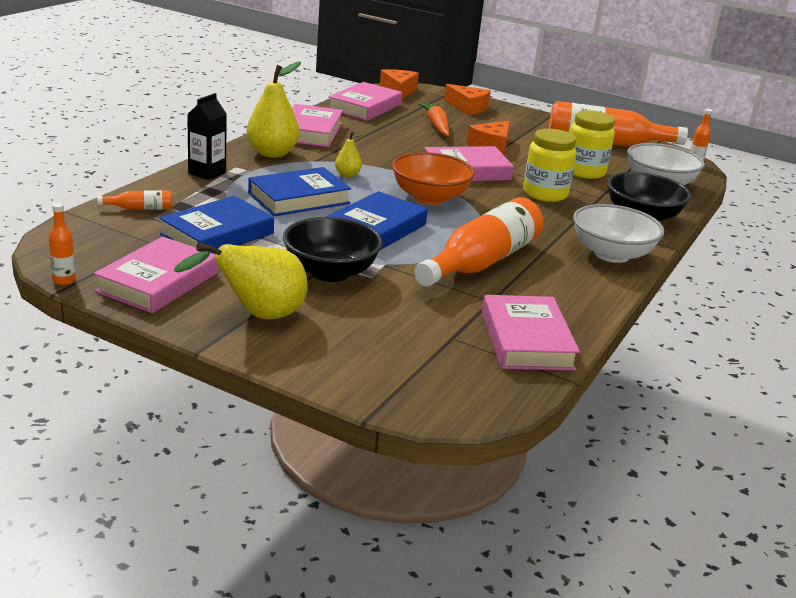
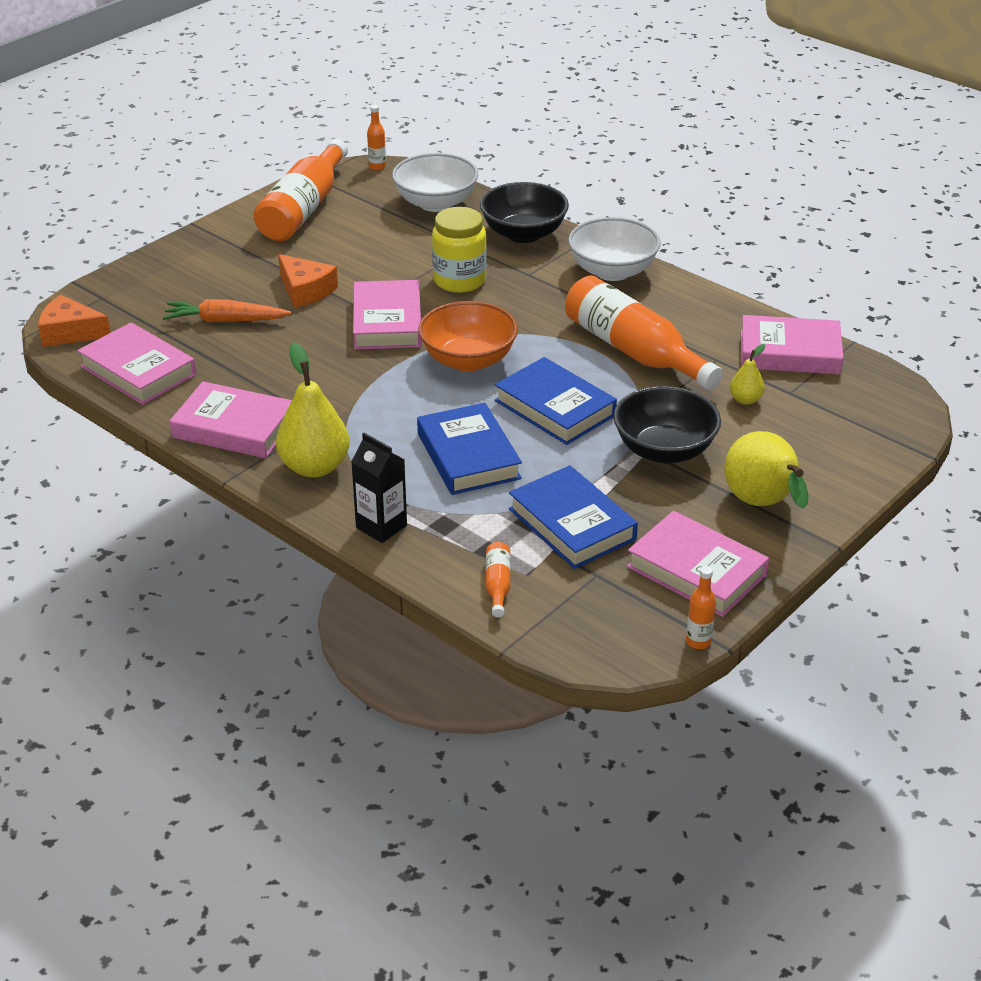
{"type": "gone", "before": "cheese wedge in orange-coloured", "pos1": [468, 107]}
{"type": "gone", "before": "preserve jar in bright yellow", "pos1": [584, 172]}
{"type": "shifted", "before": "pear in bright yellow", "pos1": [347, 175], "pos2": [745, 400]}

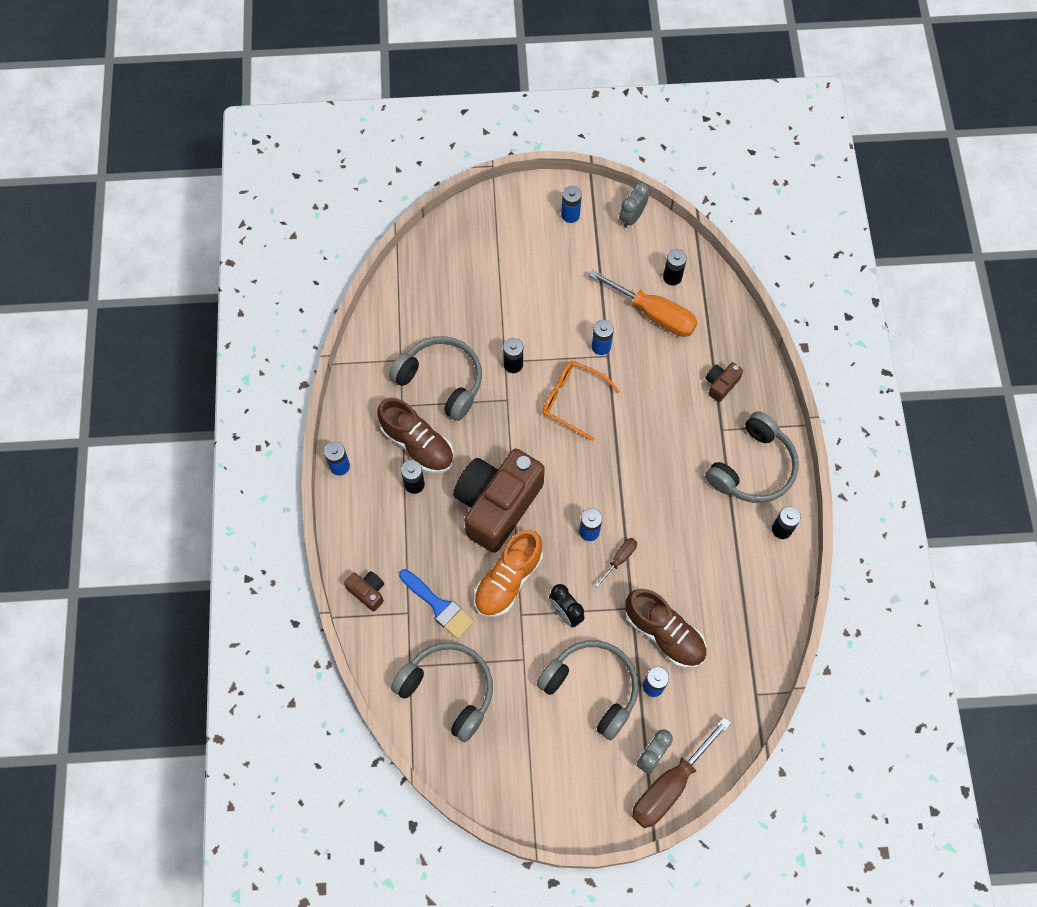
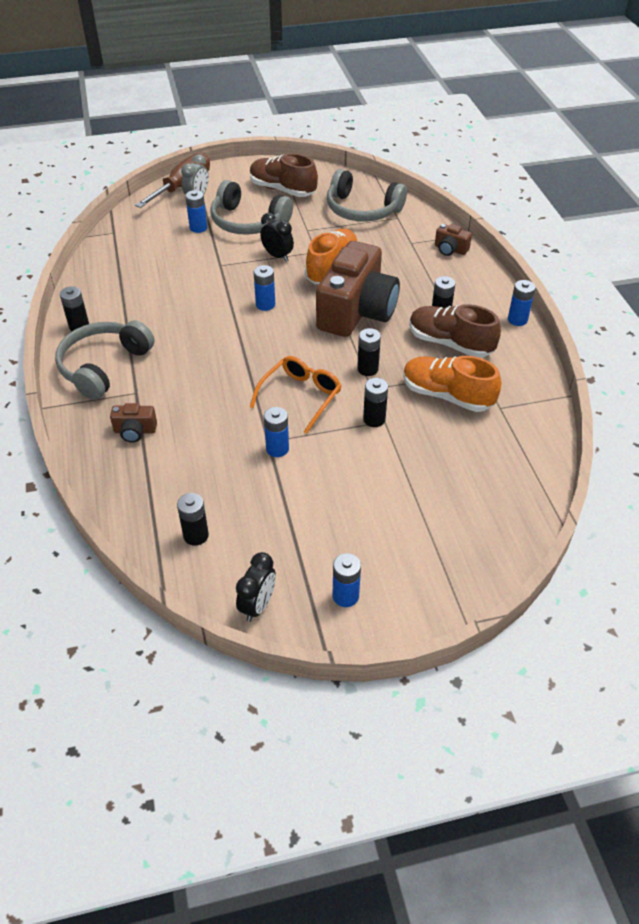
{"type": "gone", "before": "paintbrush in royal blue", "pos1": [439, 606]}
{"type": "gone", "before": "screwdriver in orange-coloured", "pos1": [654, 314]}
{"type": "gone", "before": "screwdriver in dark brown", "pos1": [620, 559]}
{"type": "new", "after": "power cell in jet-black", "pos2": [367, 369]}
{"type": "shifted", "before": "lace-up shoe in dark brown", "pos1": [664, 634], "pos2": [282, 190]}
{"type": "swapped", "before": "headphones in grey", "after": "lace-up shoe in orange-coloured", "pos1": [441, 380], "pos2": [447, 395]}
{"type": "repainted", "before": "bedside clock in grey", "after": "bedside clock in jet-black", "pos1": [632, 217], "pos2": [257, 605]}
{"type": "rotated", "before": "eyeglasses in orange-coloured", "pos1": [572, 400], "pos2": [300, 396], "turn": -75}
{"type": "rotated", "before": "compact camera in dark brown", "pos1": [721, 384], "pos2": [135, 431], "turn": 60}

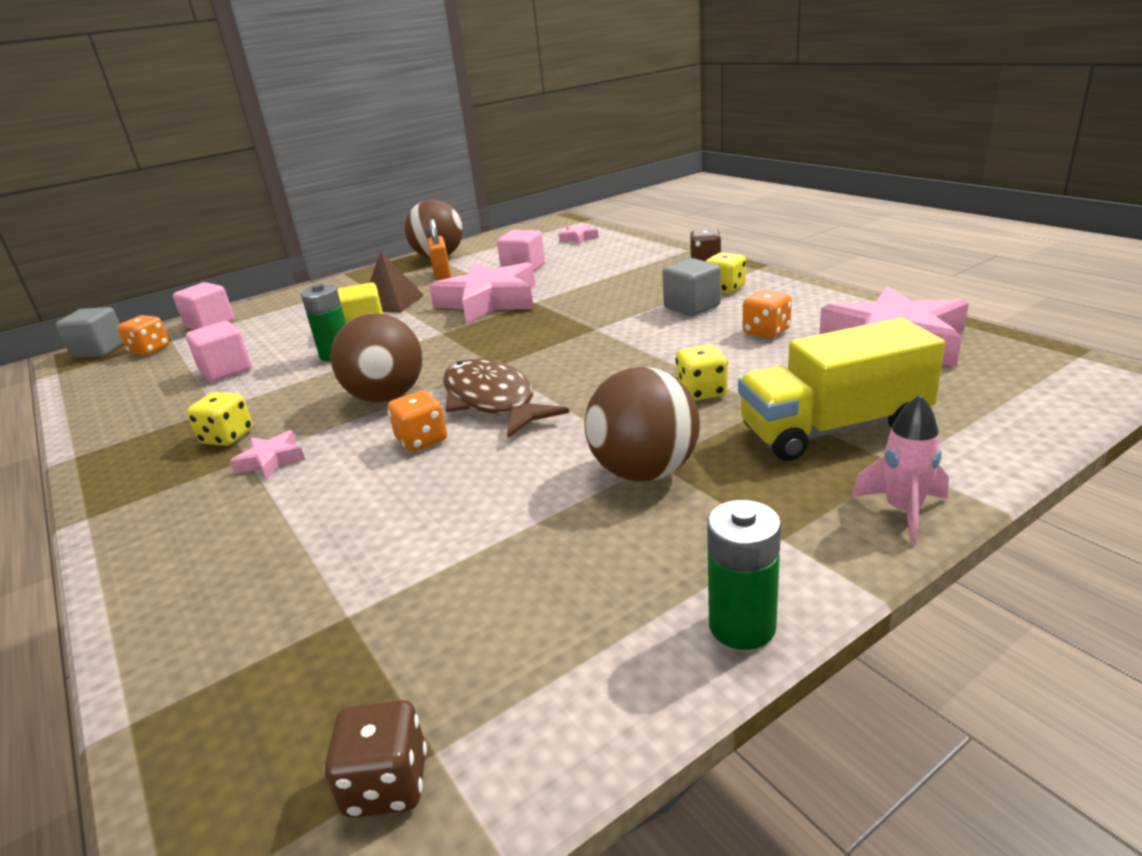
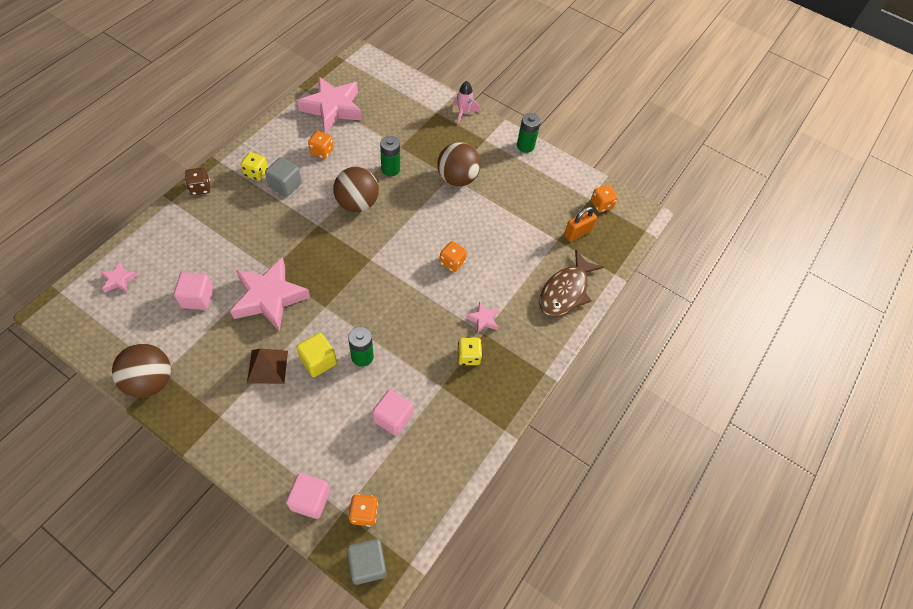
{"type": "gone", "before": "lorry in bright yellow", "pos1": [833, 429]}
{"type": "shifted", "before": "play ball in dark brown", "pos1": [387, 397], "pos2": [357, 203]}
{"type": "shifted", "before": "lock in orange-coloured", "pos1": [442, 274], "pos2": [577, 233]}
{"type": "shifted", "before": "fish in dark brown", "pos1": [492, 401], "pos2": [565, 291]}
{"type": "swapped", "before": "dice in bright yellow", "after": "power cell in green", "pos1": [701, 392], "pos2": [390, 169]}
{"type": "repainted", "before": "dice in dark brown", "after": "dice in orange-coloured", "pos1": [387, 784], "pos2": [601, 204]}

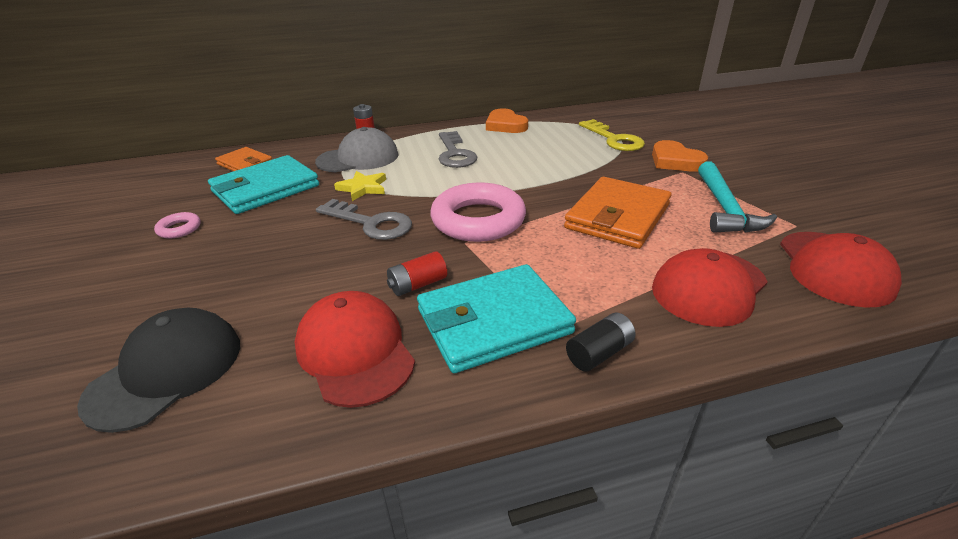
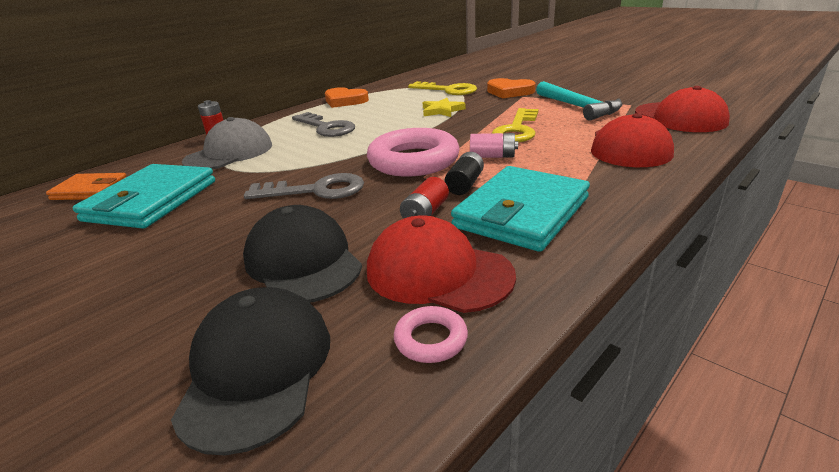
{"type": "new", "after": "peaked cap in jet-black", "pos2": [302, 261]}
{"type": "new", "after": "power cell in pink", "pos2": [492, 156]}
{"type": "shifted", "before": "ring in pink", "pos1": [179, 229], "pos2": [431, 339]}
{"type": "shifted", "before": "five-pointed star in bright yellow", "pos1": [363, 188], "pos2": [442, 110]}
{"type": "shifted", "before": "power cell in jet-black", "pos1": [599, 353], "pos2": [465, 184]}
{"type": "swapped", "before": "billfold in orange-coloured", "after": "door key in bright yellow", "pos1": [617, 216], "pos2": [517, 129]}

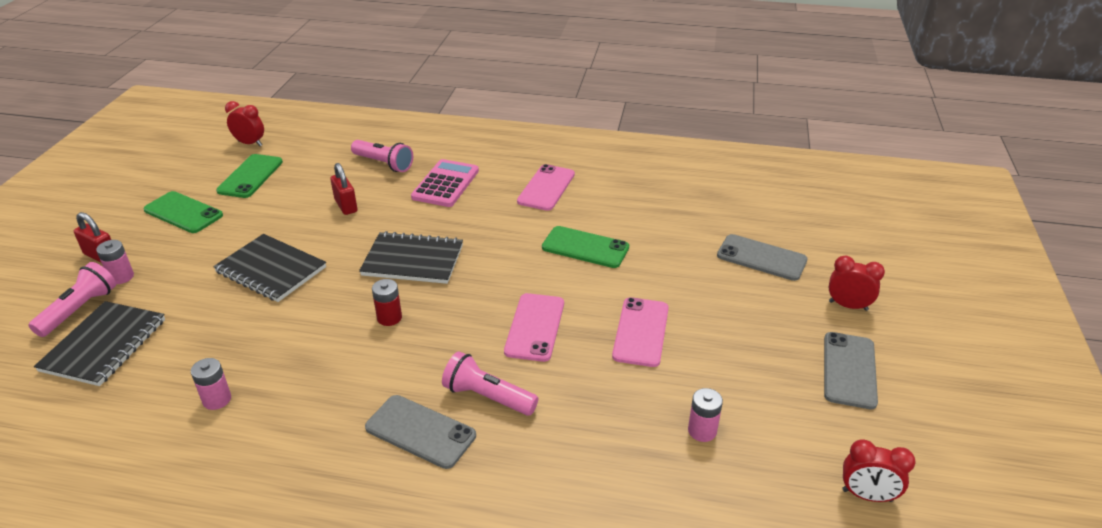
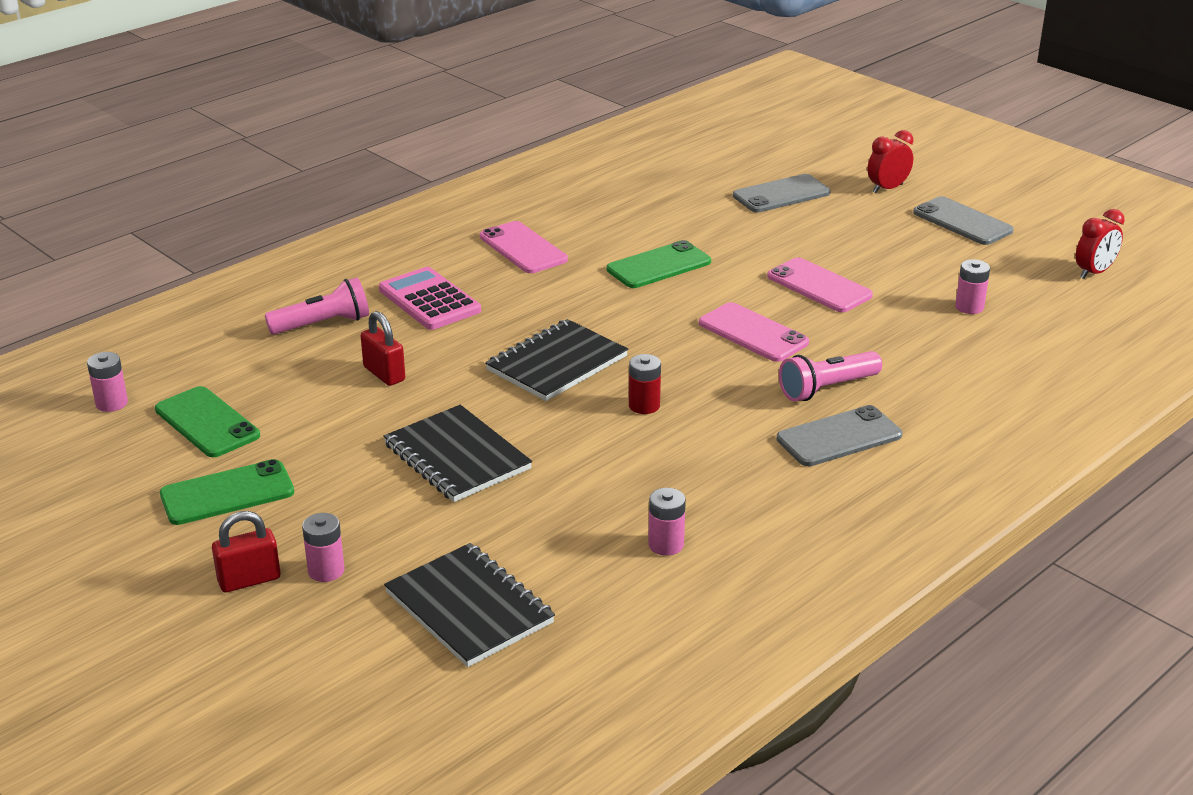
{"type": "gone", "before": "pocket torch in pink", "pos1": [79, 310]}
{"type": "swapped", "before": "bedside clock in crimson", "after": "power cell in pink", "pos1": [250, 143], "pos2": [111, 403]}
{"type": "rotated", "before": "notebook in jet-black", "pos1": [271, 270], "pos2": [457, 457], "turn": 75}
{"type": "rotated", "before": "lock in crimson", "pos1": [346, 206], "pos2": [384, 374], "turn": 45}

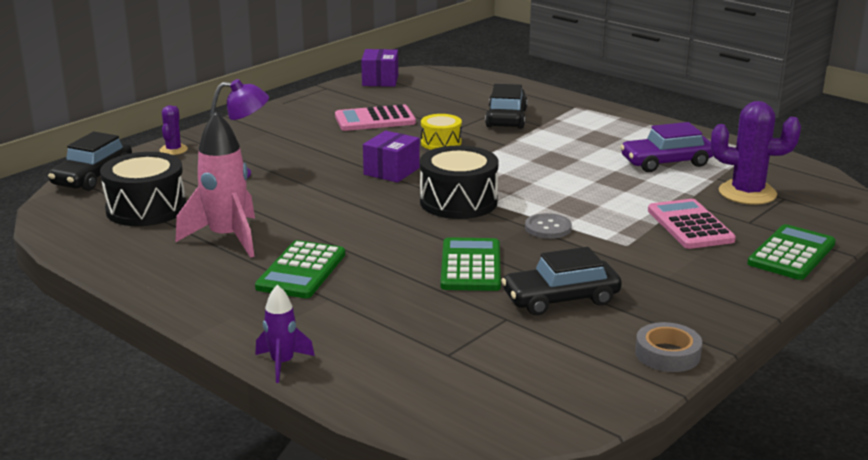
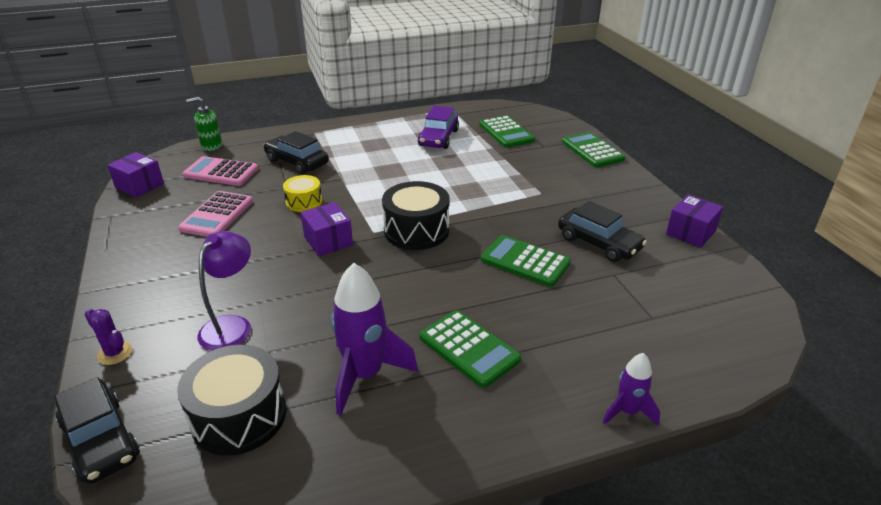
{"type": "gone", "before": "sewing button in grey", "pos1": [548, 228]}
{"type": "new", "after": "soap pump in green", "pos2": [211, 146]}
{"type": "shifted", "before": "adding machine in pink", "pos1": [690, 225], "pos2": [221, 172]}
{"type": "swapped", "before": "roll of tape in grey", "after": "package in violet", "pos1": [667, 354], "pos2": [690, 233]}
{"type": "swapped", "before": "saguaro cactus in violet", "after": "adding machine in green", "pos1": [747, 193], "pos2": [506, 132]}
{"type": "repainted", "before": "spaceship in pink", "after": "spaceship in violet", "pos1": [227, 238], "pos2": [365, 375]}
{"type": "rotated", "before": "car in jet-black", "pos1": [560, 299], "pos2": [598, 243], "turn": -60}

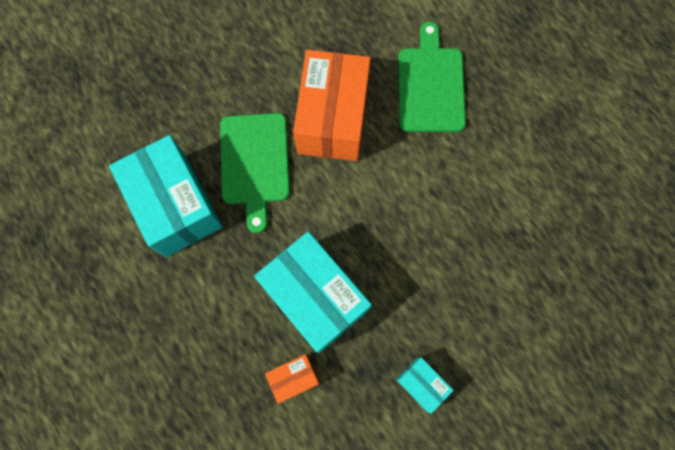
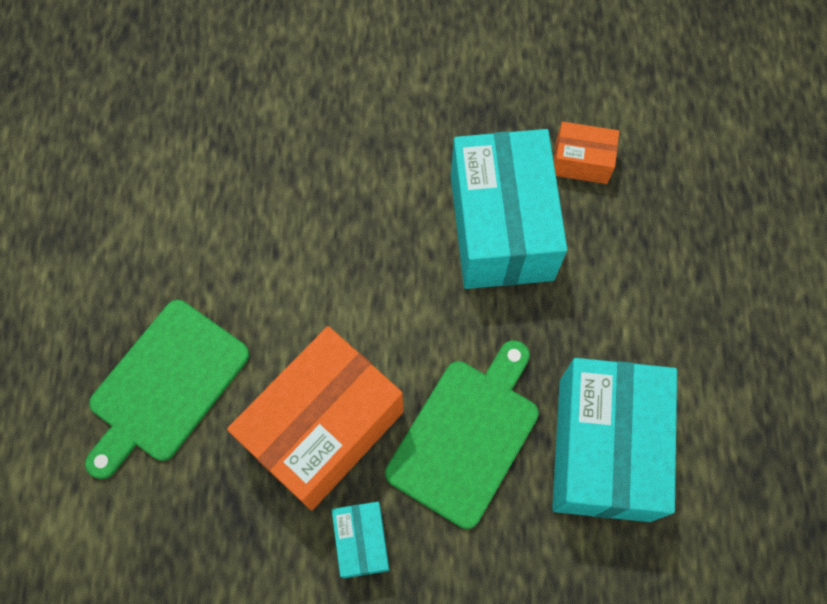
{"type": "shifted", "before": "package in teal", "pos1": [422, 384], "pos2": [362, 541]}

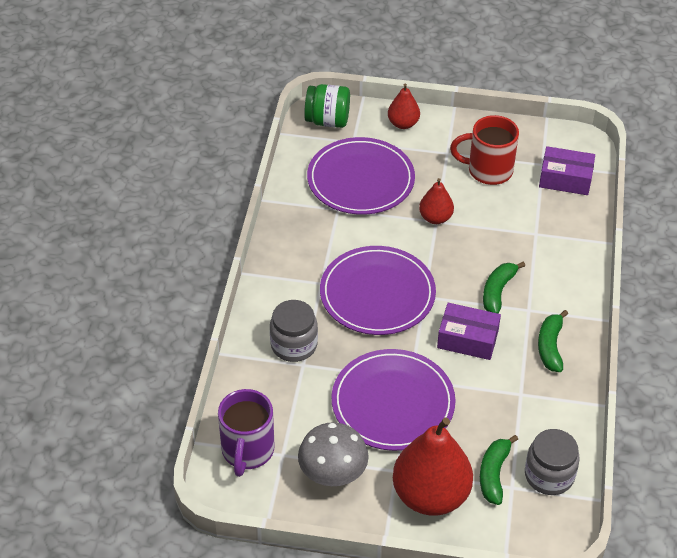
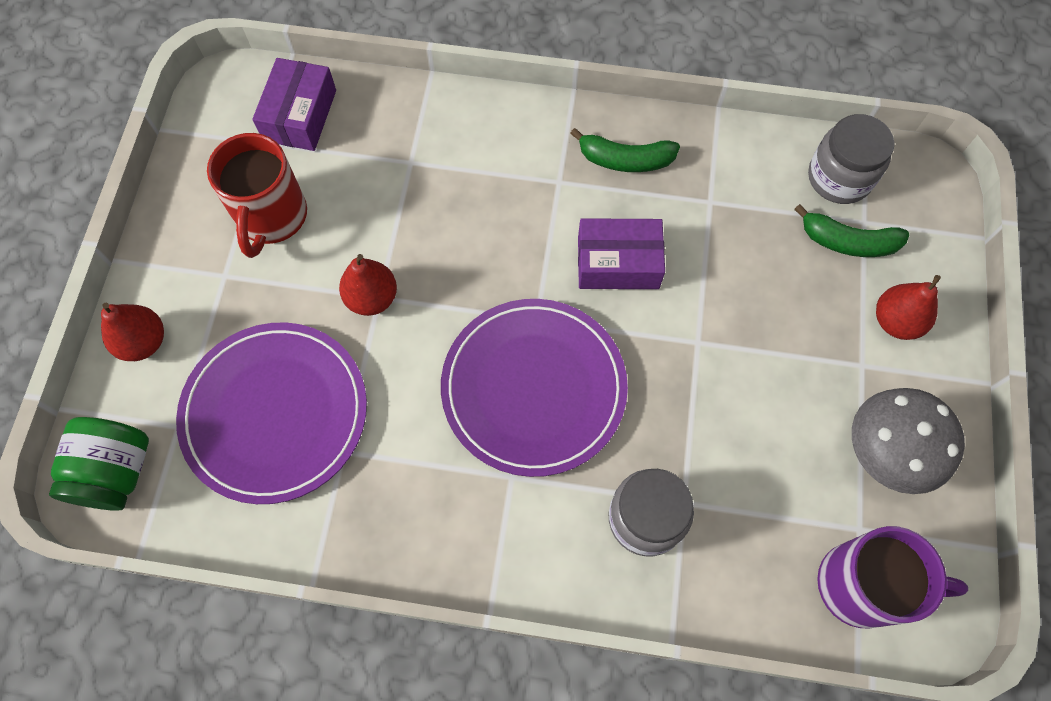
{"type": "gone", "before": "flat dish in violet", "pos1": [393, 403]}
{"type": "gone", "before": "banana fruit in green", "pos1": [498, 291]}
{"type": "rotated", "before": "package in violet", "pos1": [467, 339], "pos2": [618, 263], "turn": 75}
{"type": "scaled", "before": "pear in crimson", "pos1": [430, 495], "pos2": [896, 321], "scale": 0.51}

